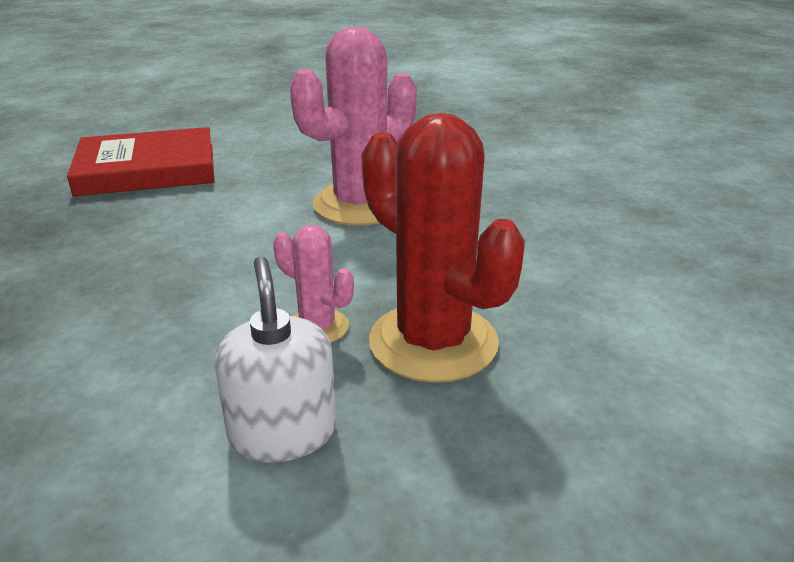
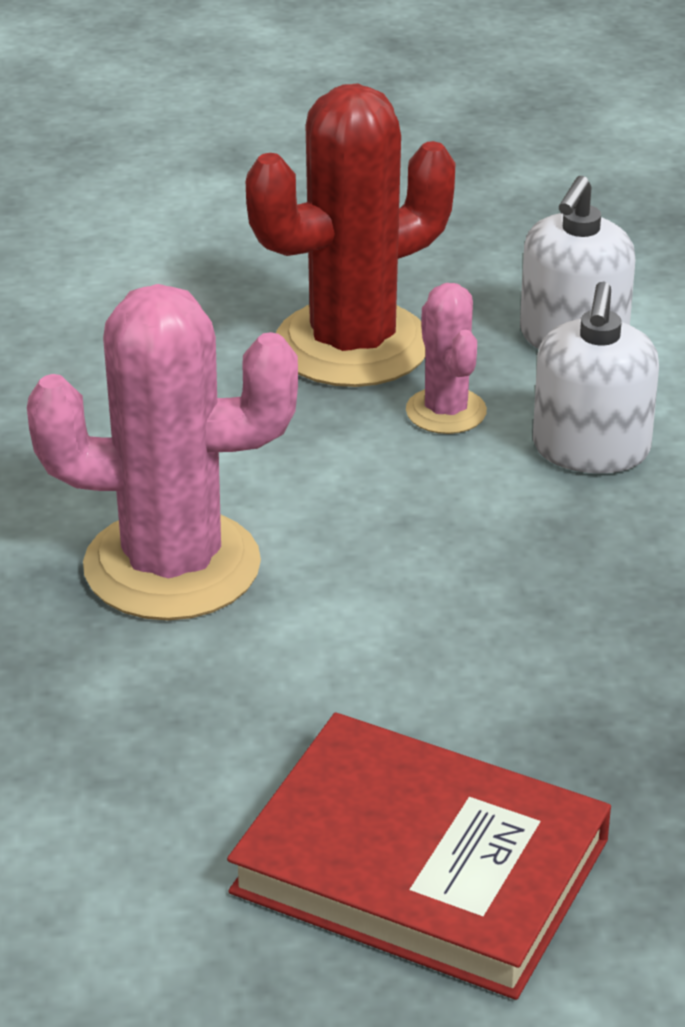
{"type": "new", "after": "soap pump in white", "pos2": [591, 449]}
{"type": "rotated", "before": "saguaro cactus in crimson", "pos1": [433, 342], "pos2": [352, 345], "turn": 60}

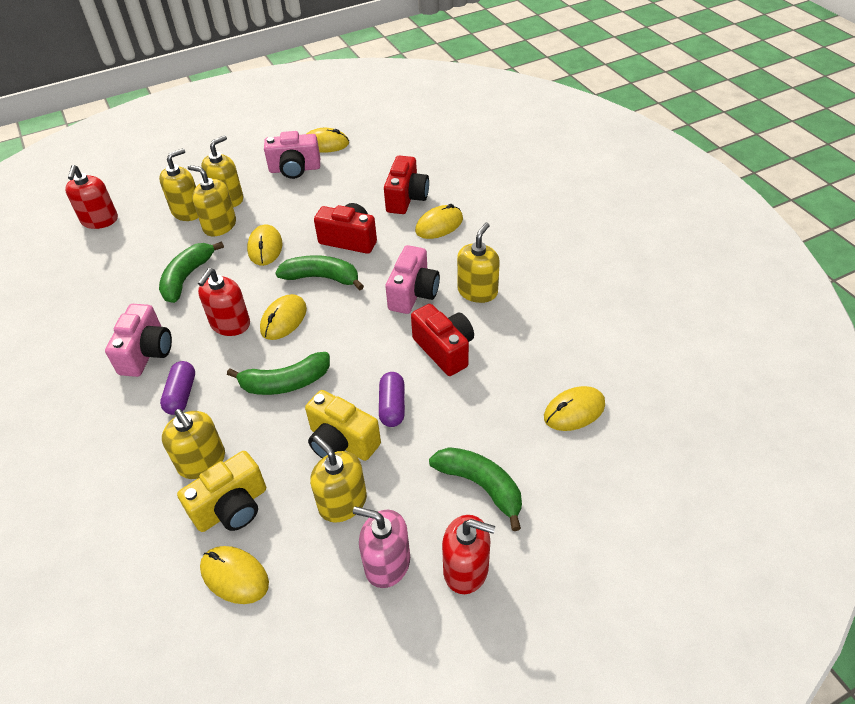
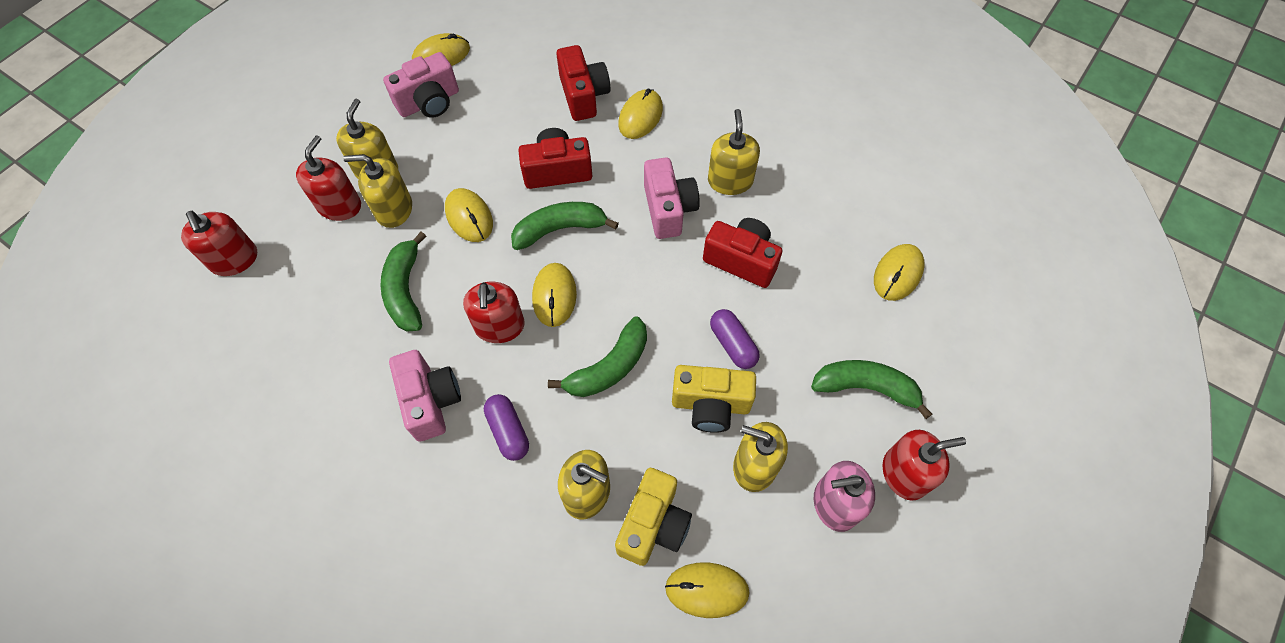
{"type": "repainted", "before": "soap pump in bright yellow", "after": "soap pump in crimson", "pos1": [187, 211], "pos2": [339, 206]}

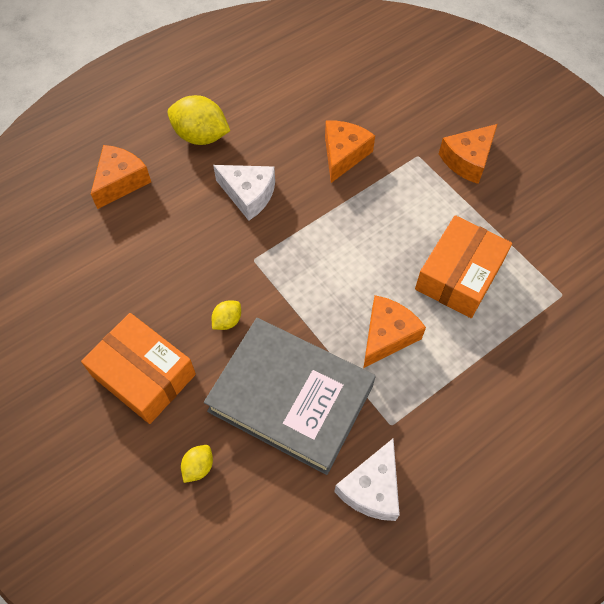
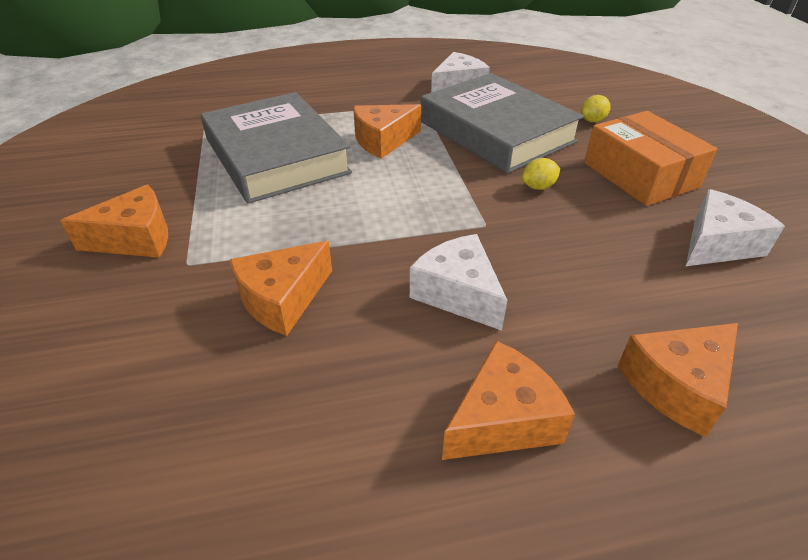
{"type": "new", "after": "cheese wedge in white", "pos2": [718, 244]}
{"type": "swapped", "before": "citrus fruit in bright yellow", "after": "cheese wedge in orange-coloured", "pos1": [201, 136], "pos2": [503, 419]}
{"type": "swapped", "before": "package in orange-coloured", "after": "hardback in grey", "pos1": [459, 275], "pos2": [276, 156]}

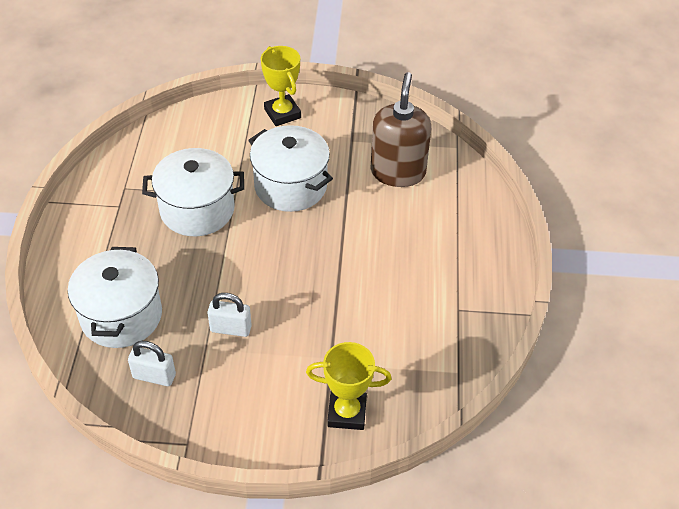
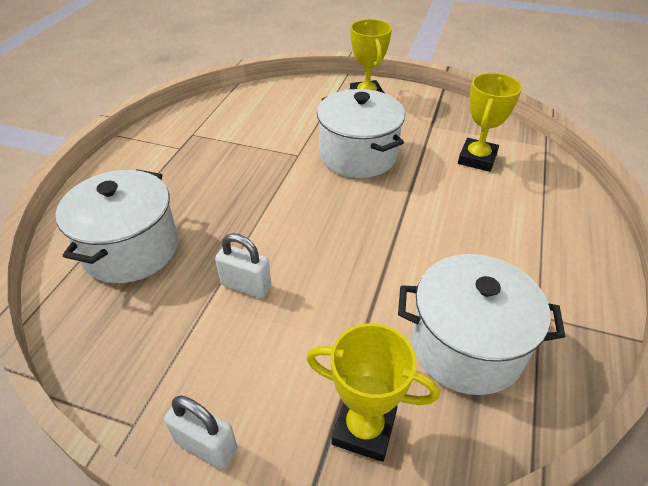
{"type": "shifted", "before": "lock in white", "pos1": [154, 376], "pos2": [206, 445]}
{"type": "shifted", "before": "pot in white", "pos1": [197, 209], "pos2": [466, 346]}
{"type": "swapped", "before": "soap pump in dark brown", "after": "award cup in bright yellow", "pos1": [398, 172], "pos2": [477, 159]}

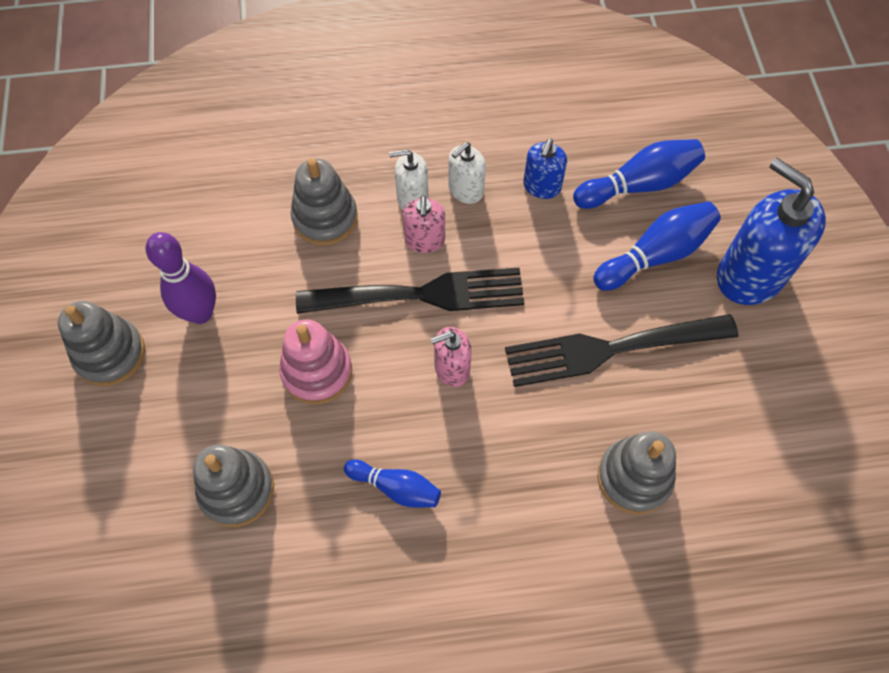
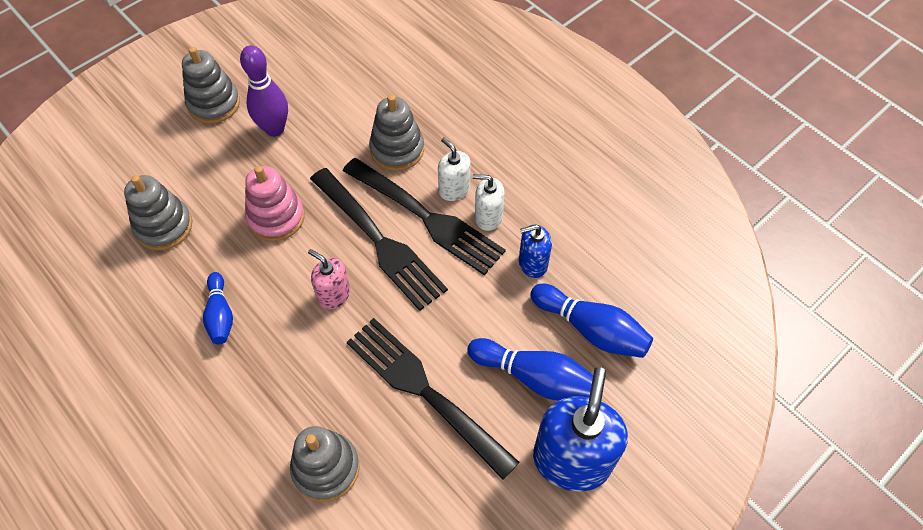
{"type": "swapped", "before": "soap pump in pink", "after": "table fork in jet-black", "pos1": [425, 240], "pos2": [425, 217]}

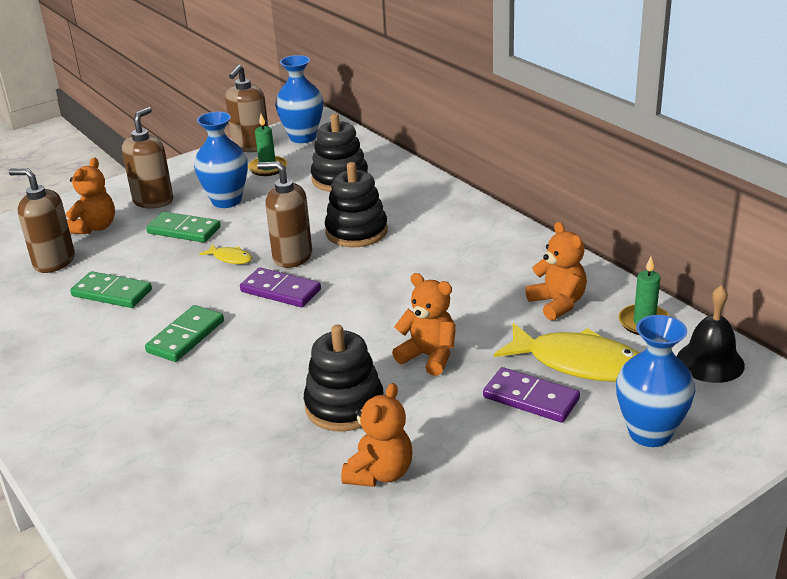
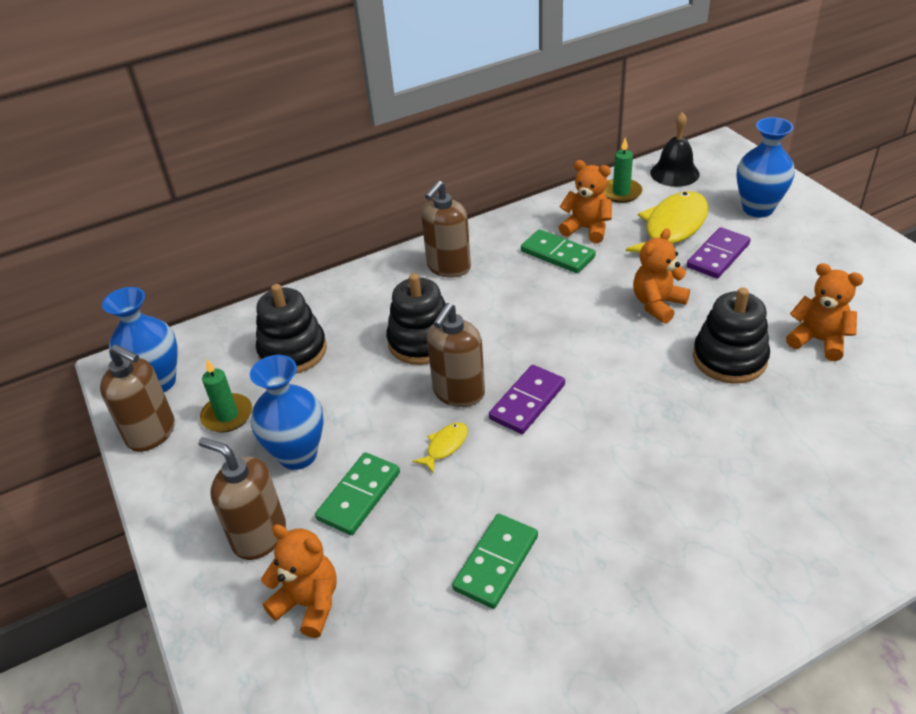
{"type": "shifted", "before": "soap pump in dark brown", "pos1": [54, 262], "pos2": [448, 267]}
{"type": "shifted", "before": "domino piece in green", "pos1": [186, 337], "pos2": [557, 254]}
{"type": "rotated", "before": "teddy bear in orange-coloured", "pos1": [557, 304], "pos2": [587, 229], "turn": 45}

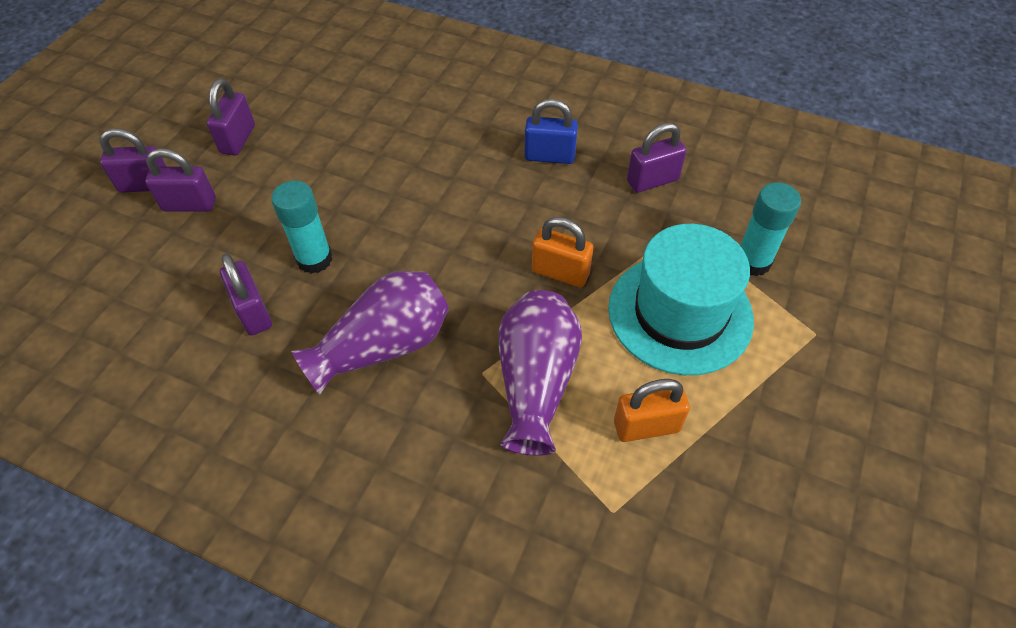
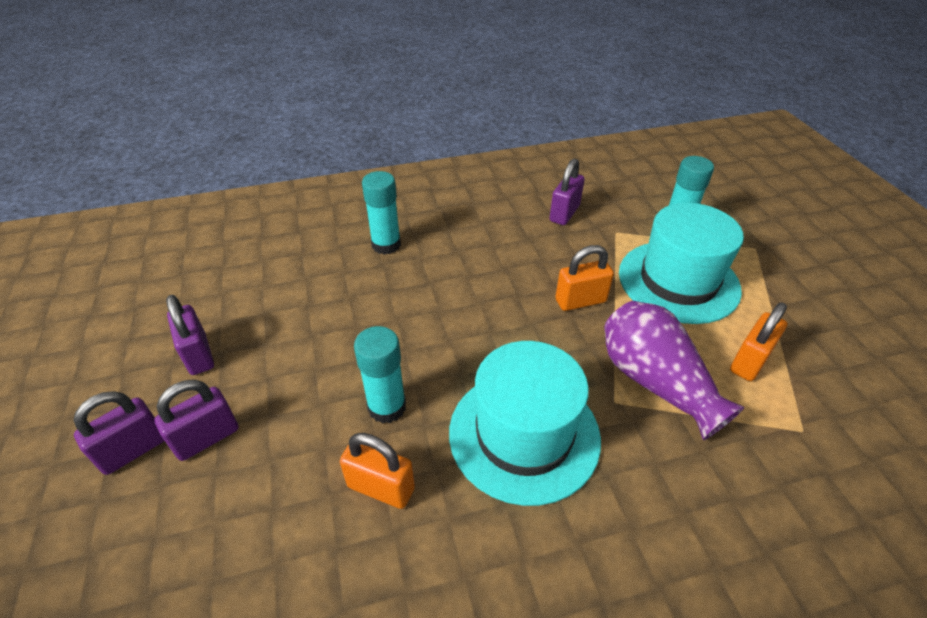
{"type": "gone", "before": "lock in royal blue", "pos1": [550, 156]}
{"type": "new", "after": "glue stick in teal", "pos2": [386, 245]}
{"type": "swapped", "before": "vase in violet", "after": "hat in teal", "pos1": [384, 346], "pos2": [524, 434]}
{"type": "repainted", "before": "lock in violet", "after": "lock in orange-coloured", "pos1": [253, 312], "pos2": [381, 487]}

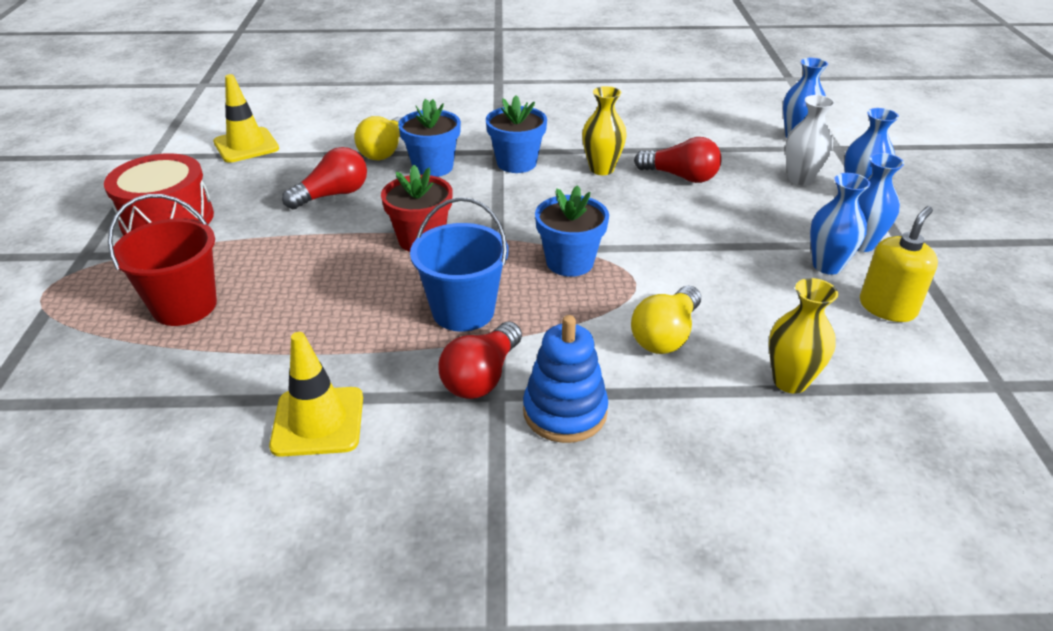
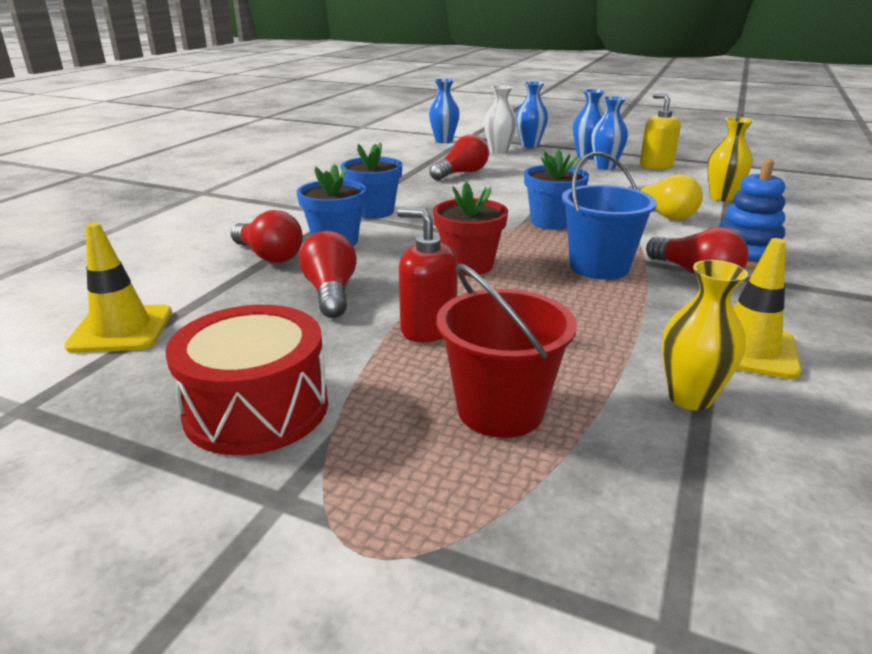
{"type": "new", "after": "soap pump in crimson", "pos2": [428, 328]}
{"type": "shifted", "before": "vase in bright yellow", "pos1": [601, 169], "pos2": [690, 398]}
{"type": "repainted", "before": "bulb in bright yellow", "after": "bulb in crimson", "pos1": [385, 151], "pos2": [269, 256]}

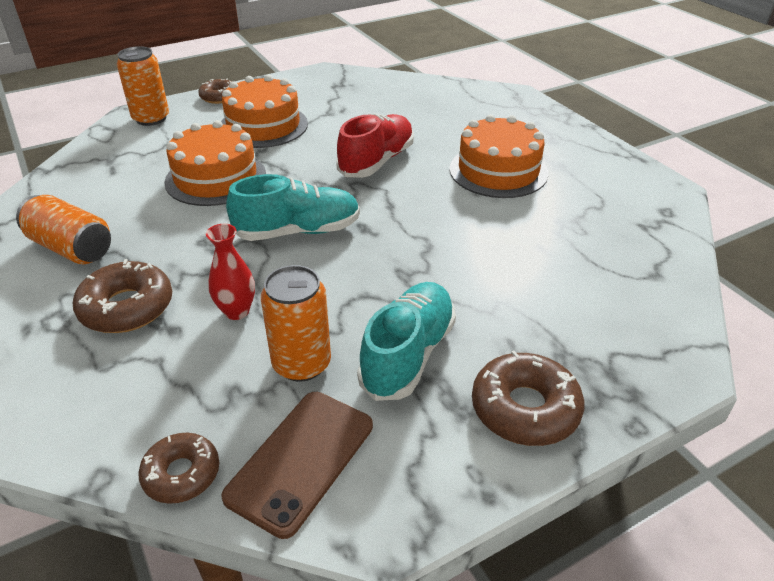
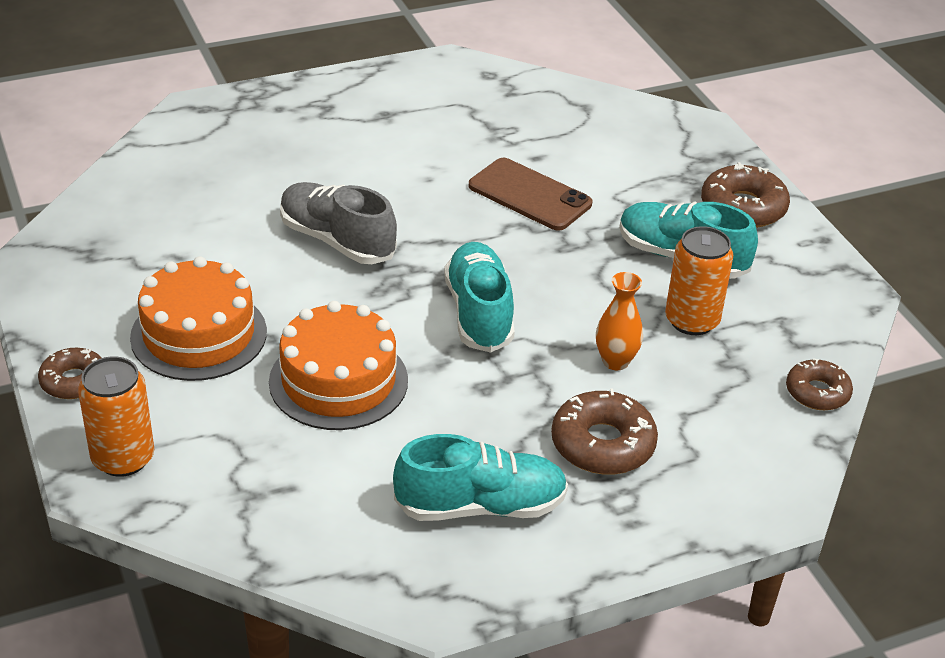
{"type": "gone", "before": "layer cake in orange-coloured", "pos1": [498, 171]}
{"type": "shifted", "before": "phone in dark brown", "pos1": [301, 460], "pos2": [529, 195]}
{"type": "swapped", "before": "tin in orange-coloured", "after": "lace-up shoe in teal", "pos1": [71, 248], "pos2": [480, 506]}
{"type": "repainted", "before": "vase in crimson", "after": "vase in orange-coloured", "pos1": [237, 311], "pos2": [615, 361]}
{"type": "repainted", "before": "lace-up shoe in crimson", "after": "lace-up shoe in grey", "pos1": [377, 161], "pos2": [337, 241]}

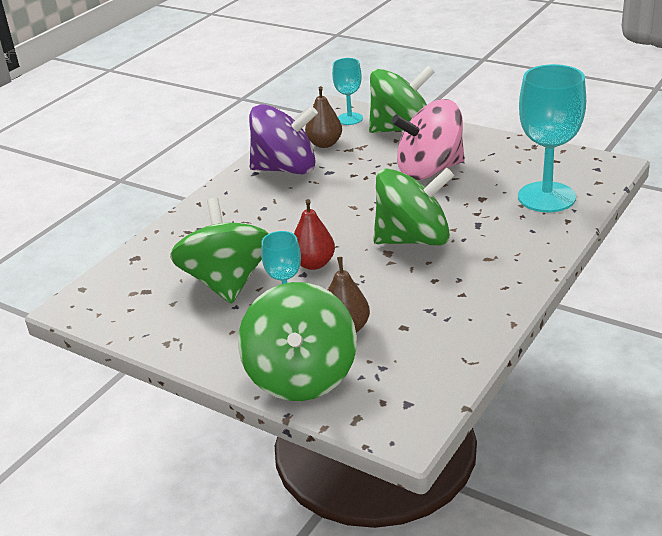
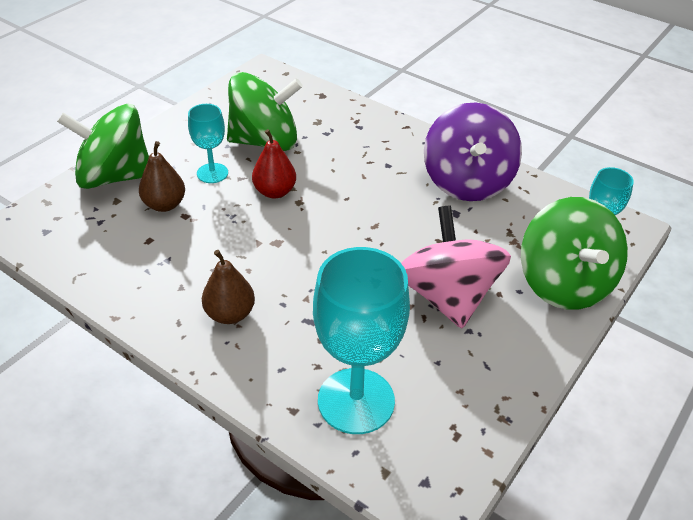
{"type": "gone", "before": "spinning top in green", "pos1": [413, 239]}
{"type": "shifted", "before": "pear in dark brown", "pos1": [324, 144], "pos2": [230, 314]}

